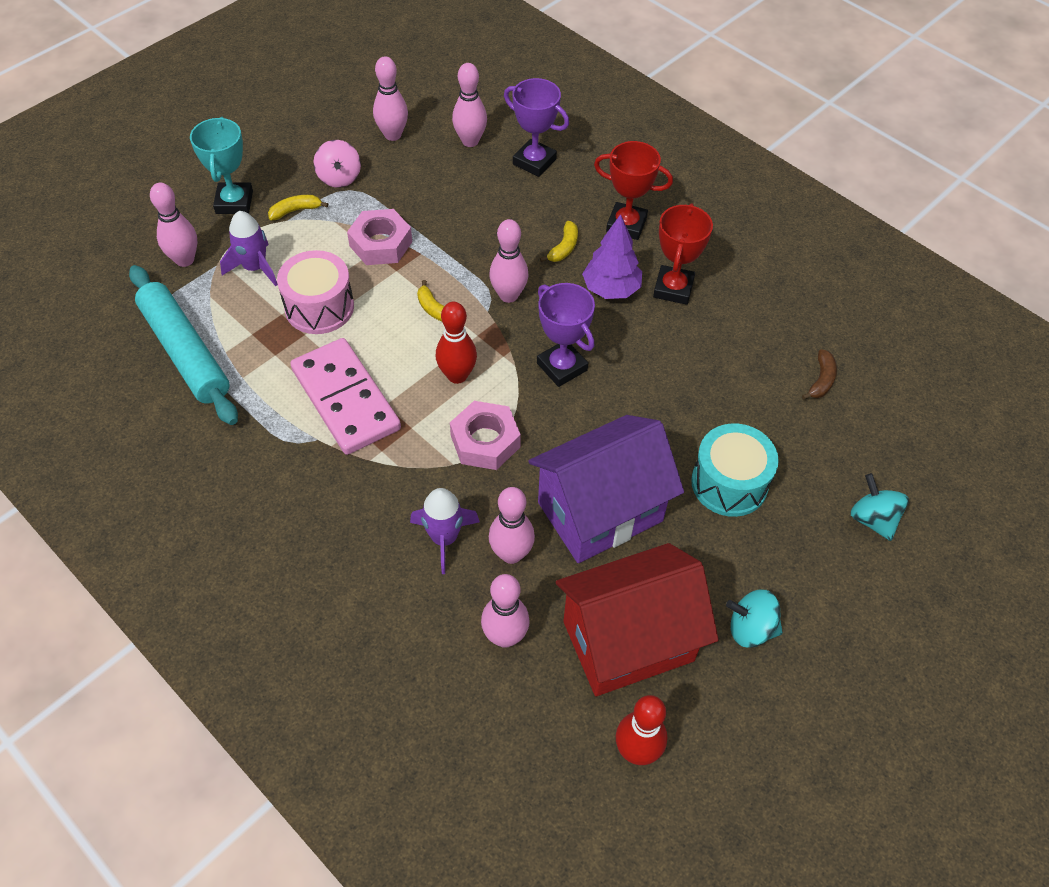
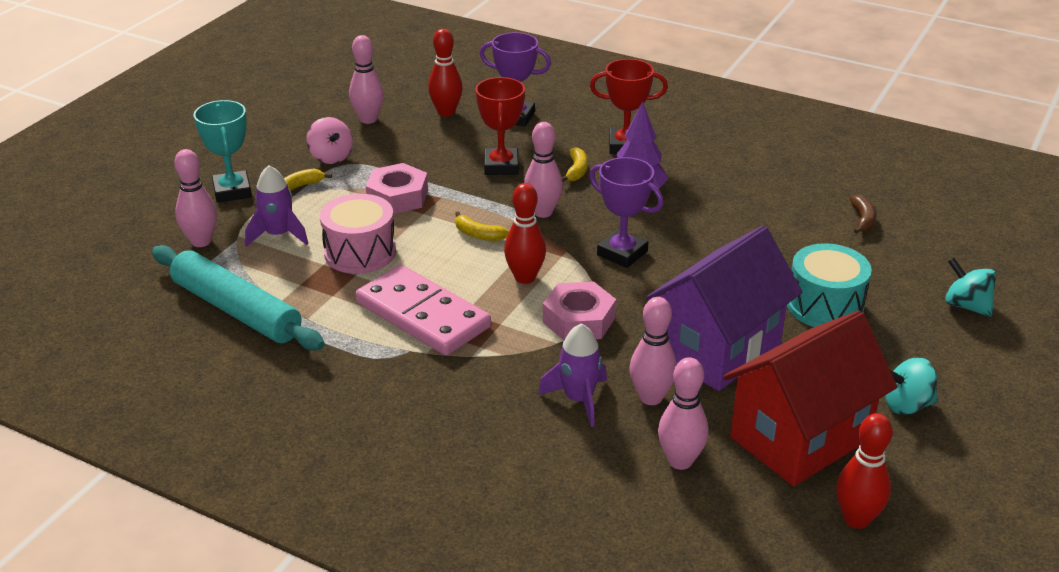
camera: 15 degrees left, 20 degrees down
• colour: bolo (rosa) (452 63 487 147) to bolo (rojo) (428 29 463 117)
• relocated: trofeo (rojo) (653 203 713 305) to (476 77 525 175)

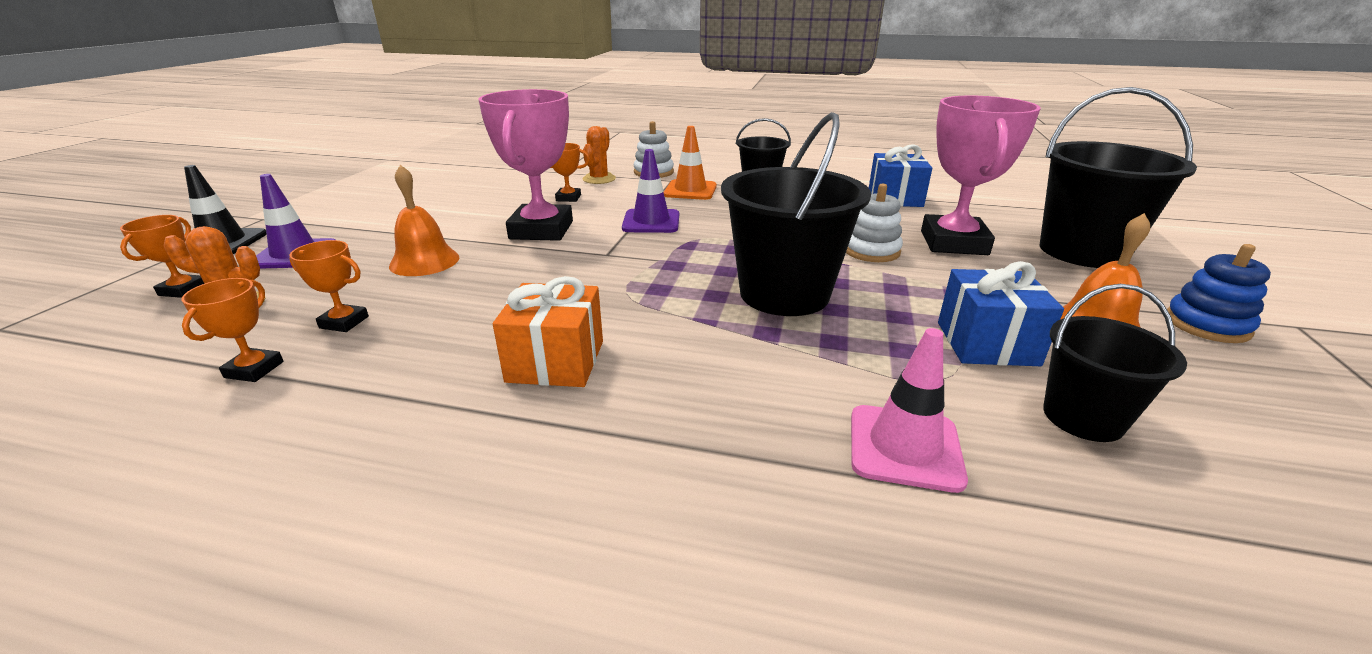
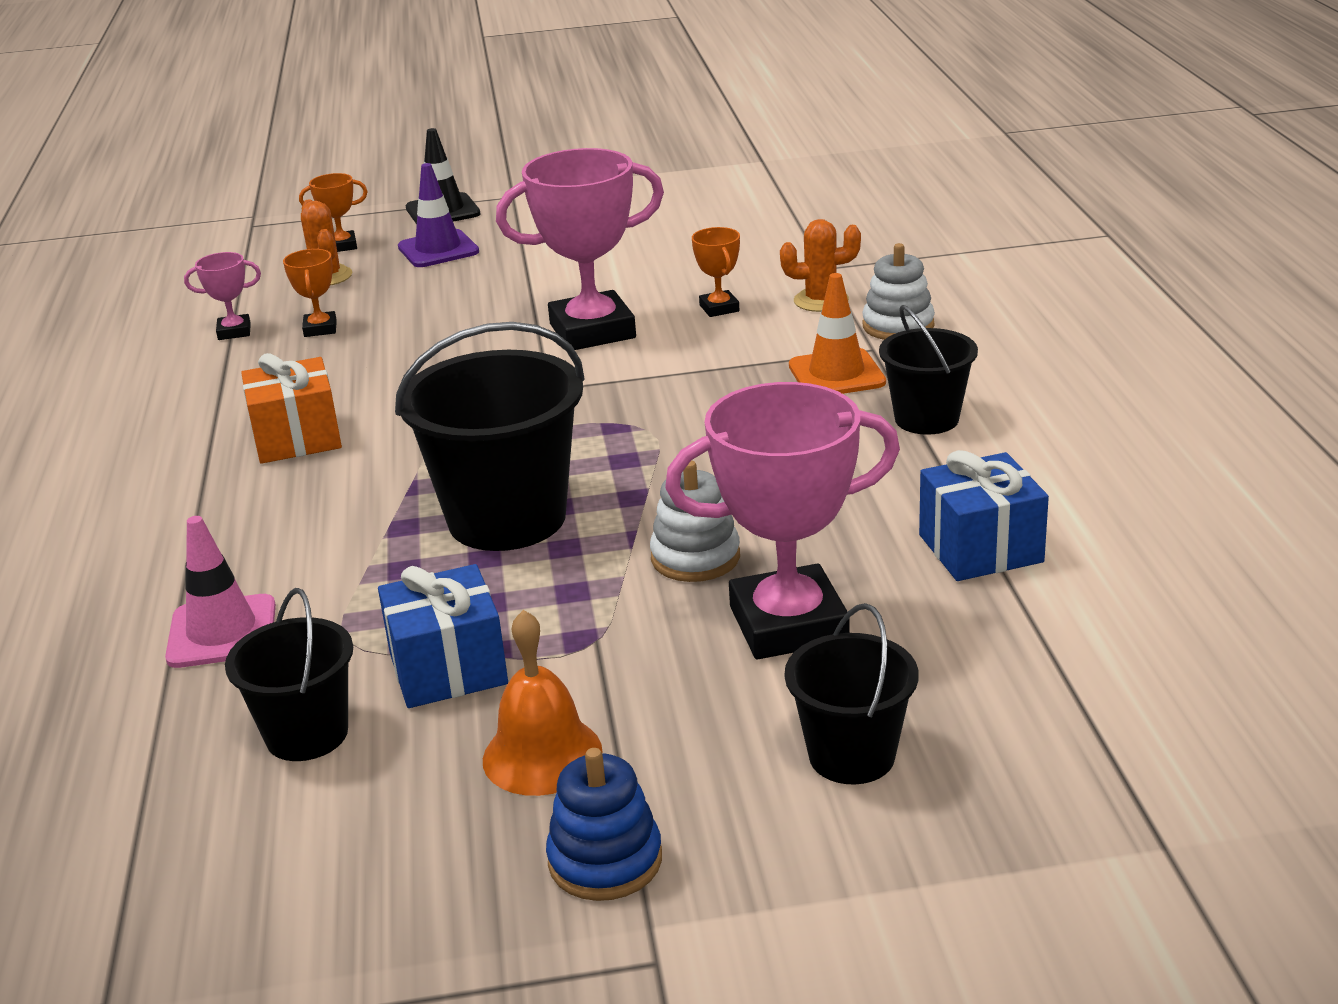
camera: 70 degrees right, 0 degrees up
• colour: trofeo (naranja) (181 278 284 382) to trofeo (rosa) (184 252 261 340)
• size: balde (negro) (1040 87 1197 268) = (785 603 918 784) x0.58
• missing: campana (naranja) (389 165 459 276)
• missing: cono de tráfico (morado) (622 149 679 233)

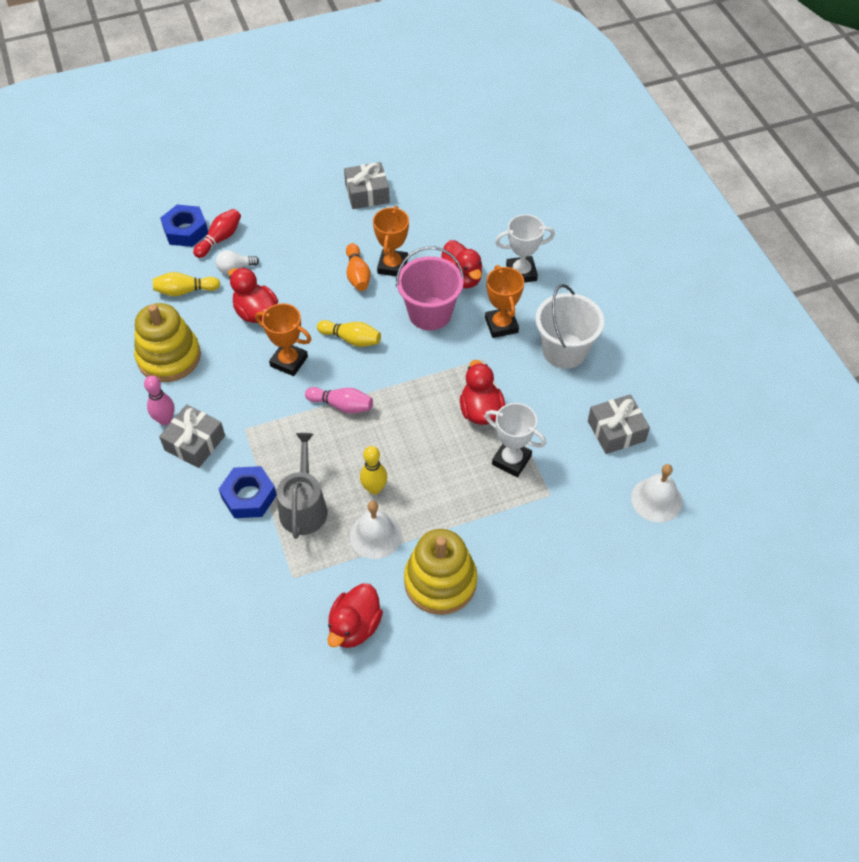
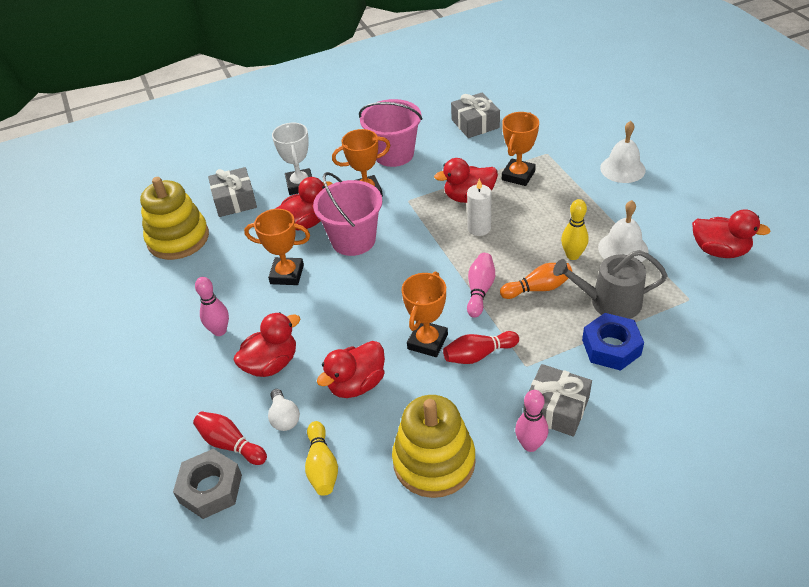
camera: 90 degrees left, 10 degrees down
• relocated: juguete apilable (amarillo) (404 529 477 615) to (140 177 209 260)
• colour: tuerca (azul) (160 205 208 247) to tuerca (gris) (173 449 242 519)
• appeared: bolo (rosa) (195 277 229 336)
• relocated: regalo (gris) (344 162 390 209) to (208 167 257 217)
• appeared: pato (rojo) (233 312 300 377)
• colour: balde (blanco) (536 284 604 369) to balde (rosa) (359 99 422 167)
• appeared: bolo (rojo) (443 331 519 364)
• appeared: vela (blanco) (467 179 492 236)
• relocated: bolo (naranja) (346 243 371 291) to (500 263 572 299)
• colour: trofeo (blanco) (485 403 546 477) to trofeo (naranja) (502 112 539 186)
• relocated: campana (blanco) (631 464 682 522) to (600 121 646 183)
• missing: bolo (amarillo) (317 320 381 347)

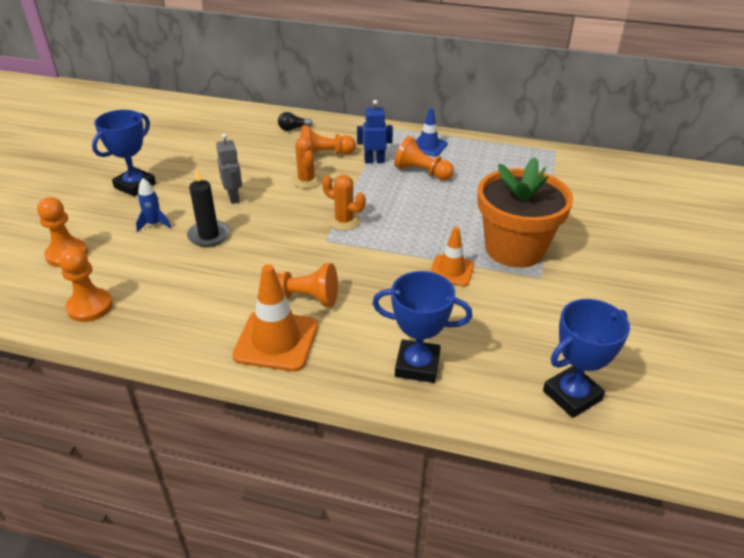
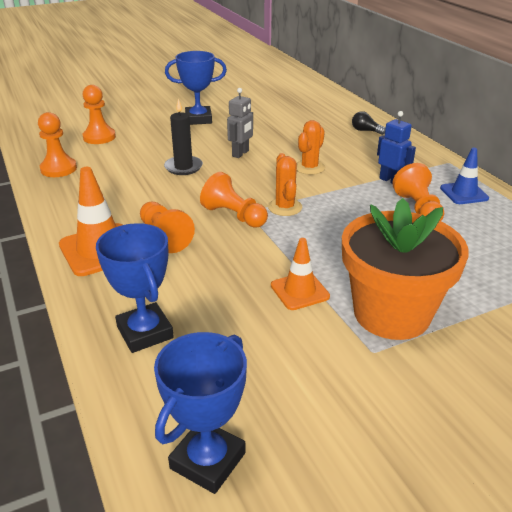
camera: 50 degrees right, 5 degrees down
• spun: trofeo (azul) (543 299 630 418) = (154 332 247 494) 75 degrees counterclockwise
• relocated: peón (naranja) (300 125 356 155) to (200 172 268 228)
• missing: cohete (azul) (136 178 171 232)

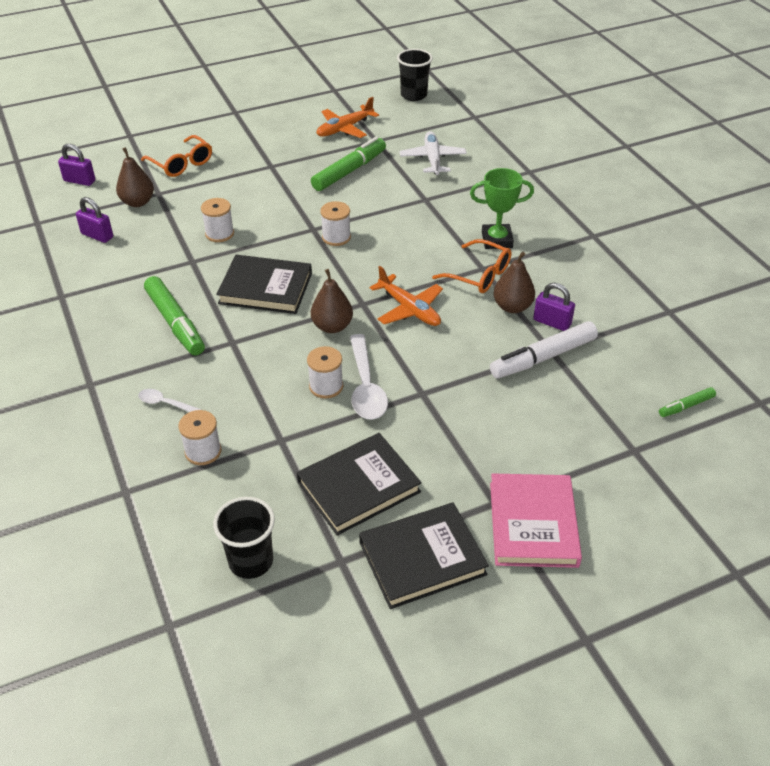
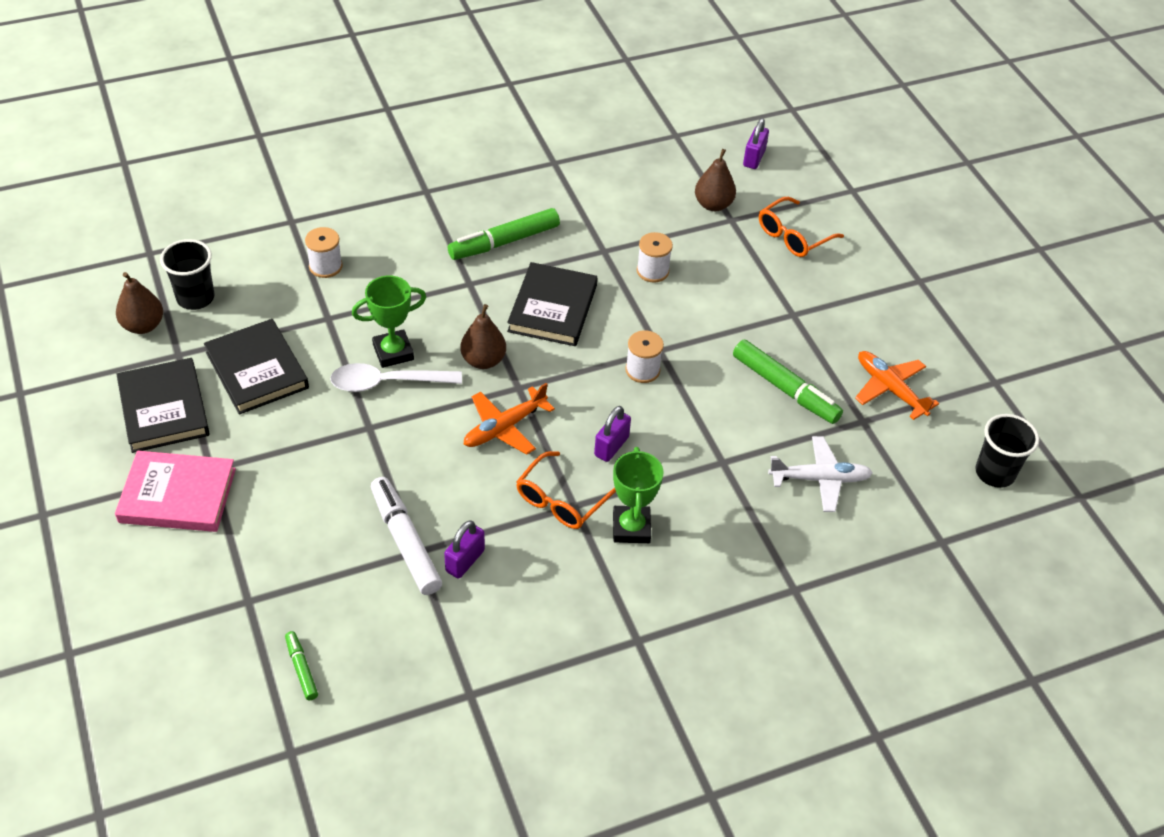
camera: 90 degrees right, 5 degrees up
• relocated: pera (marrón) (493 252 535 313) to (116 272 163 334)
• exchanged: carrete (blanco) (307 346 343 399) to trofeo (verde) (352 276 426 368)
• relocated: candado (morado) (76 197 113 243) to (594 406 631 462)
• missing: cuchara (blanco) (138 389 202 412)

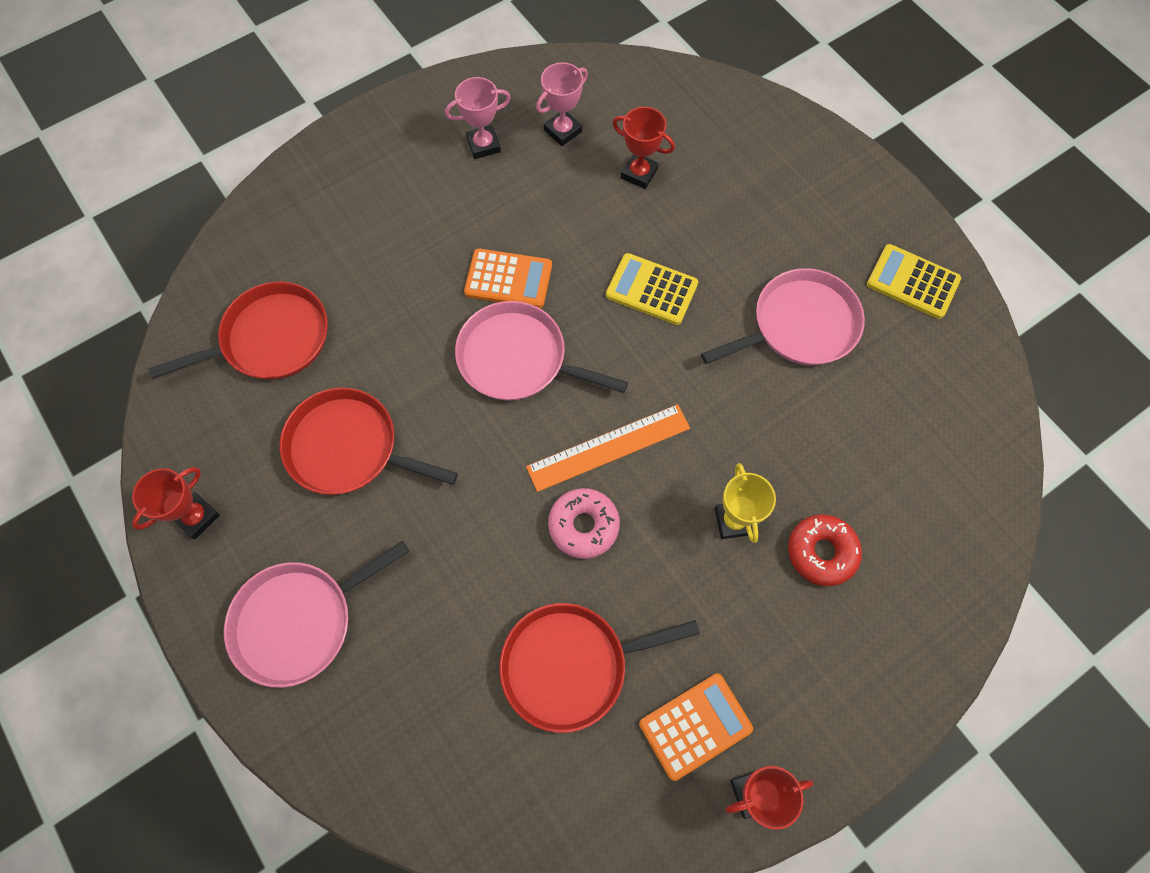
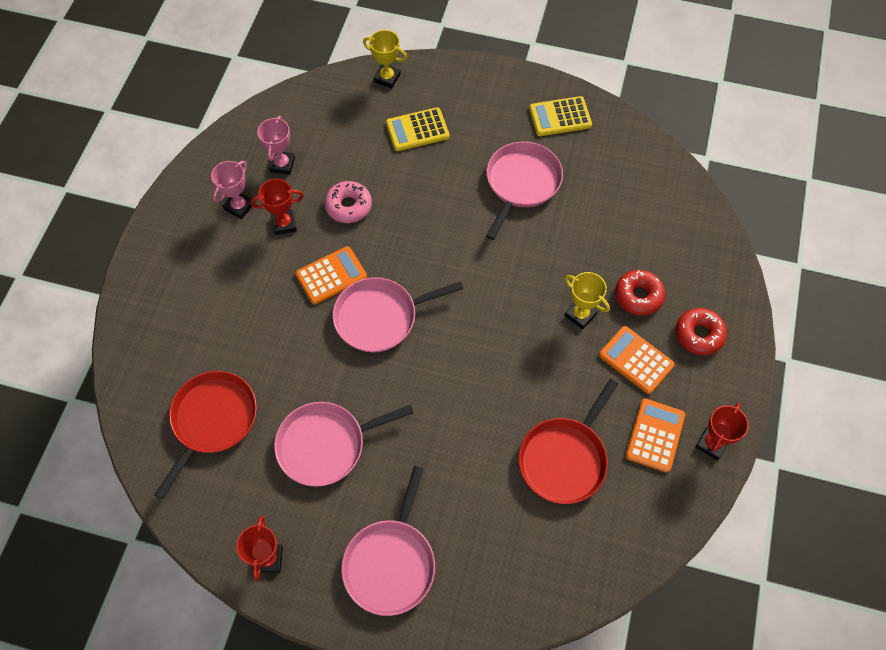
camera: 40 degrees left, 5 degrees down
• relocated: trofeo (rojo) (613 107 675 189) to (250 179 304 235)
• colour: sartén (rojo) (280 388 458 495) to sartén (rosa) (274 402 414 487)
• relocated: rosquilla (rosa) (548 488 620 559) to (325 181 372 223)
• appeared: trofeo (amarillo) (363 30 407 89)
• relocated: calculadora (amarillo) (606 253 698 325) to (386 107 449 151)
• appeared: calculadora (naranja) (599 326 675 394)
• appeared: rosquilla (rojo) (676 308 727 355)
• missing: regla (naranja) (526 404 690 492)

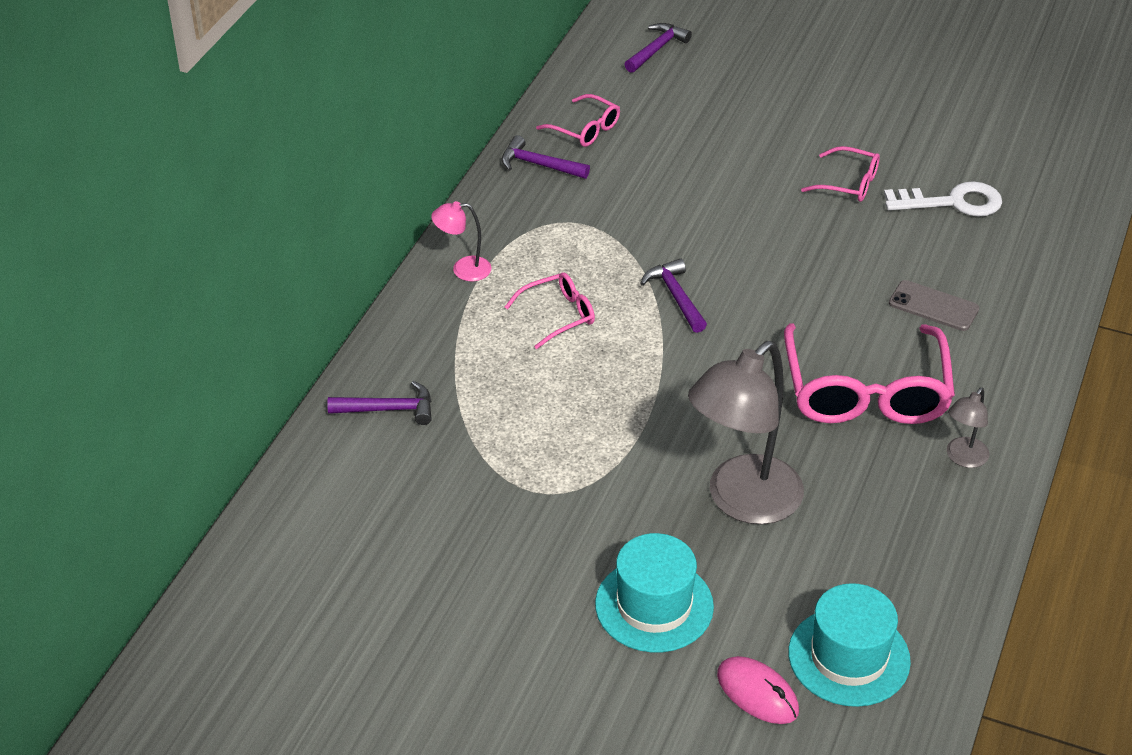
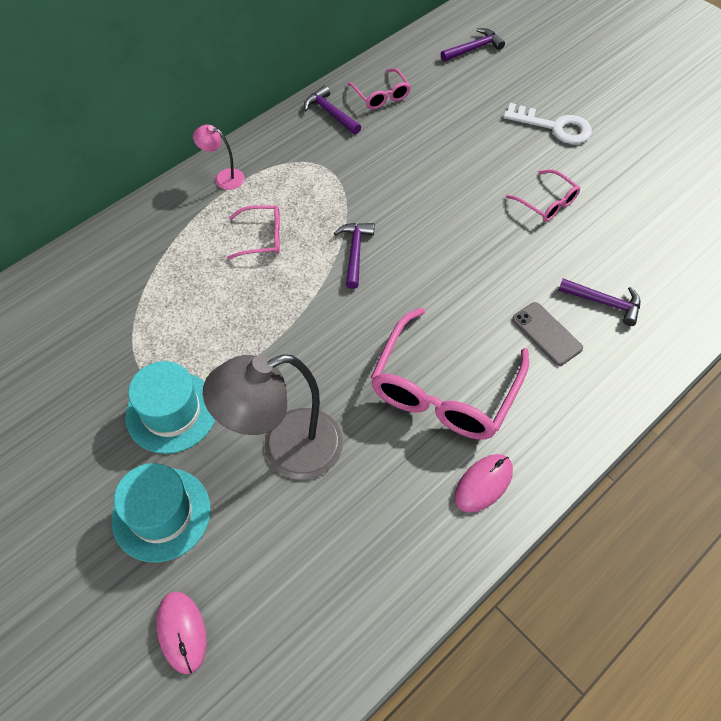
camera: 25 degrees right, 15 degrees up
• relocated: sombrero (turquesa) (788 583 911 707) to (125 361 215 454)
• exchanged: lámpara (gris) (947 387 990 468) to ratón (rosa) (455 454 513 513)
• relocated: llave (blanco) (884 181 1002 217) to (503 103 592 144)
• relocated: martillo (morado) (327 381 432 425) to (558 278 640 326)

